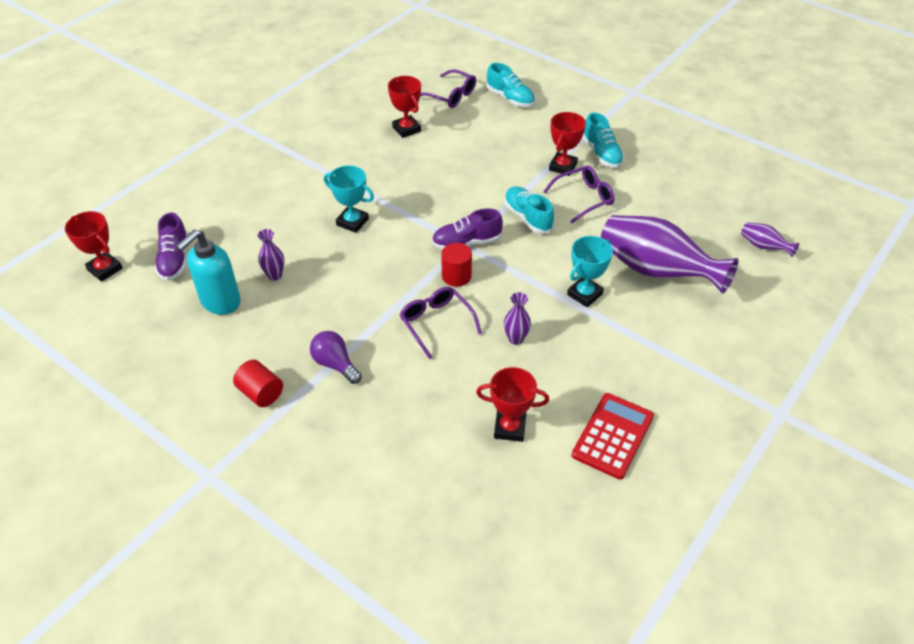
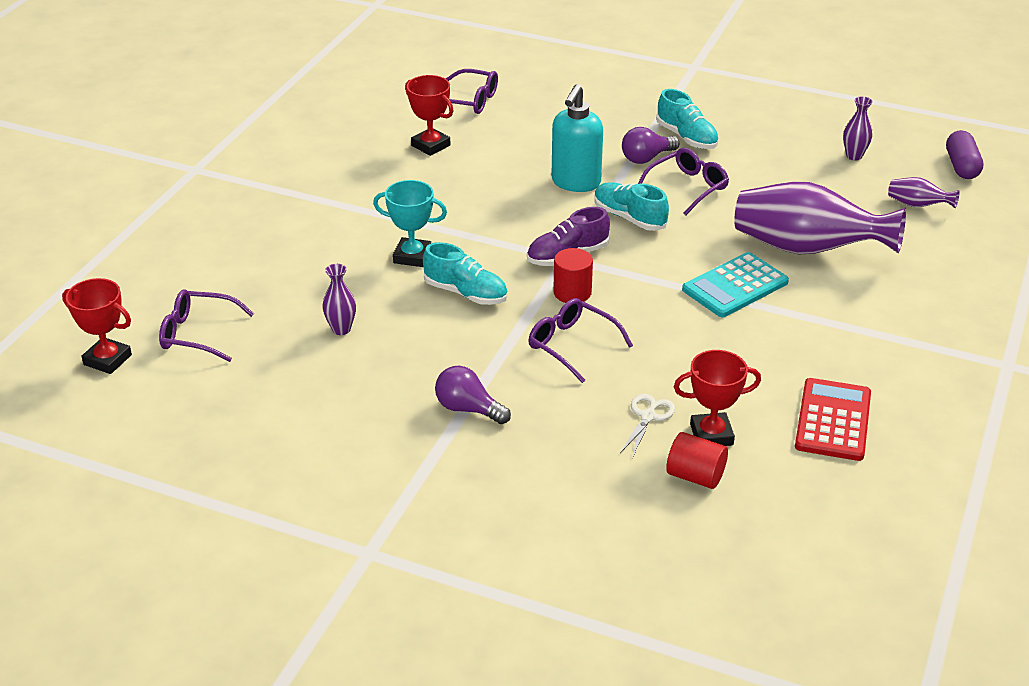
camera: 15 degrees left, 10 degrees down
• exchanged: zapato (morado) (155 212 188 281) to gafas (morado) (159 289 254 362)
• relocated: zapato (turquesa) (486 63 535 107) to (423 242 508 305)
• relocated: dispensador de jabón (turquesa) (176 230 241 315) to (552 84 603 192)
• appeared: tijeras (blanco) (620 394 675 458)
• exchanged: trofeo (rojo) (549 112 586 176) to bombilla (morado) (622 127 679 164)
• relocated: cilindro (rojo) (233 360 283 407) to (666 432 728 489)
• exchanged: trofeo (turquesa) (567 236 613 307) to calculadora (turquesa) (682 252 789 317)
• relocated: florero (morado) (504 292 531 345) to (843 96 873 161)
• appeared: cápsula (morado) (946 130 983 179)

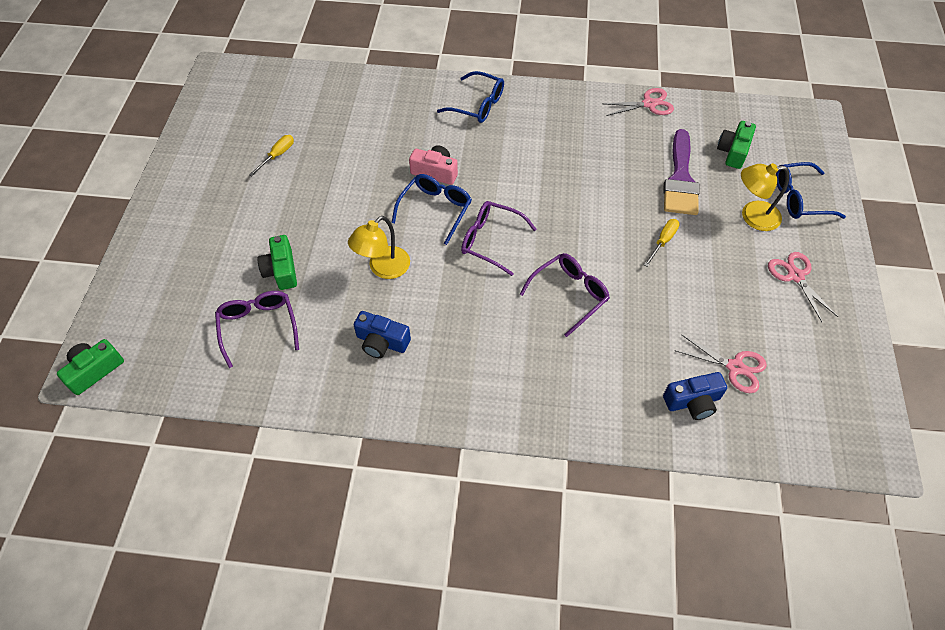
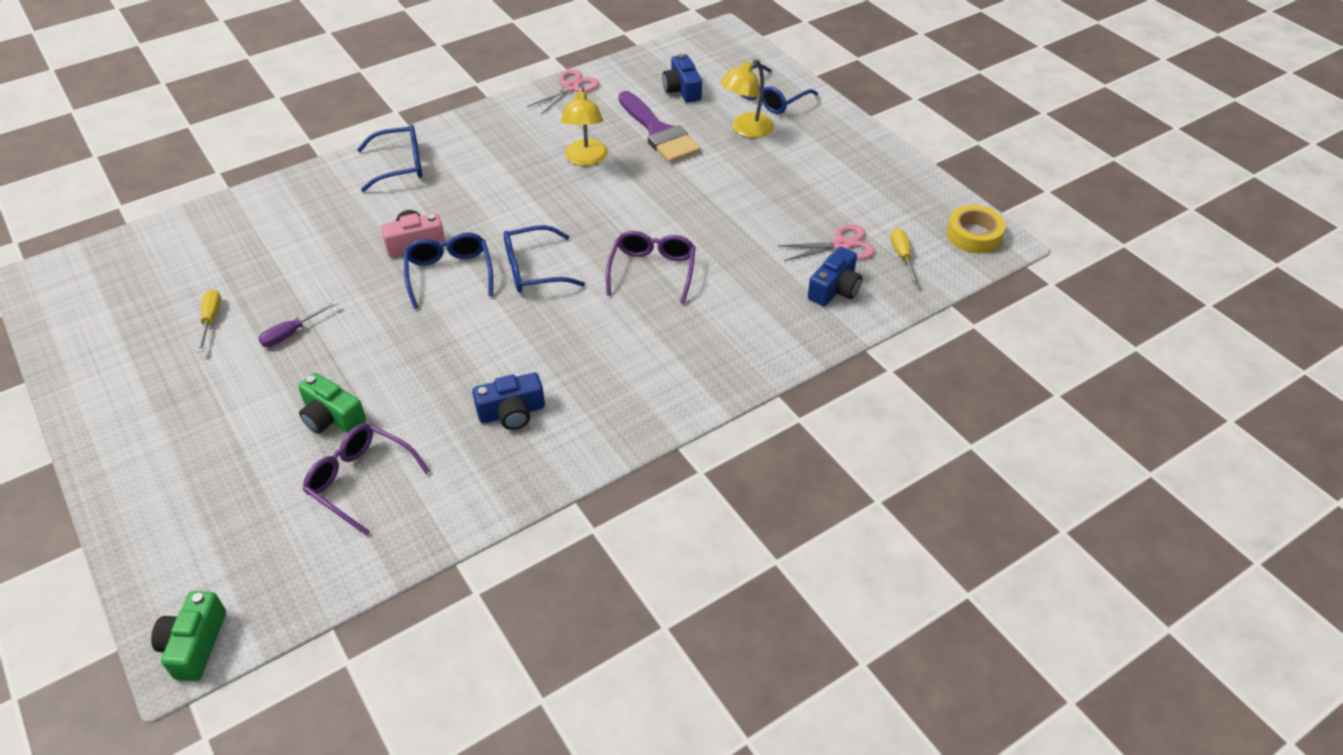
camera: 40 degrees left, 10 degrees down
• appeared: destornillador (morado) (258 301 338 347)
• colour: gafas (morado) (461 201 537 276) to gafas (azul) (504 225 585 292)
• relocated: lámpara (amarillo) (348 216 410 279) to (561 86 608 166)
• colour: cámara (verde) (717 121 756 169) to cámara (azul) (662 54 702 102)
• relocated: destornillador (amarillo) (644 219 680 267) to (891 228 919 285)
• appeared: cinta adhesiva (amarillo) (946 205 1006 253)
• missing: tijeras (rosa) (768 252 838 322)

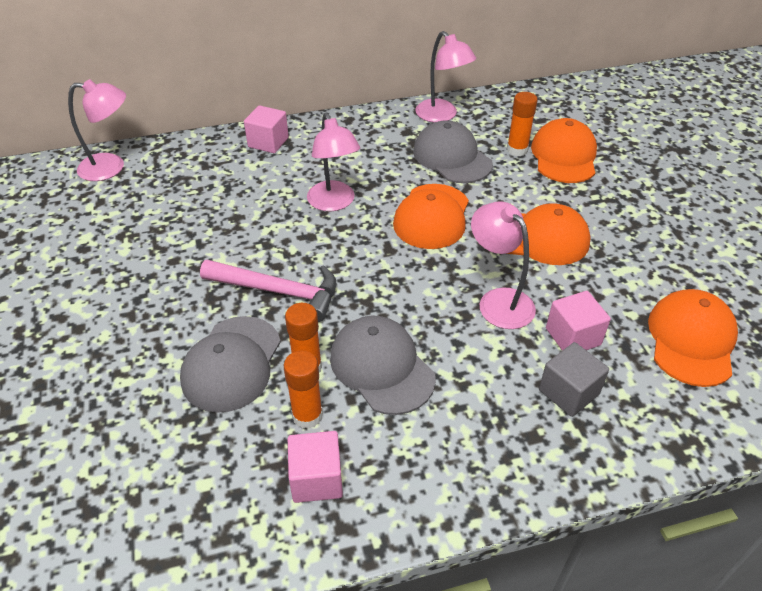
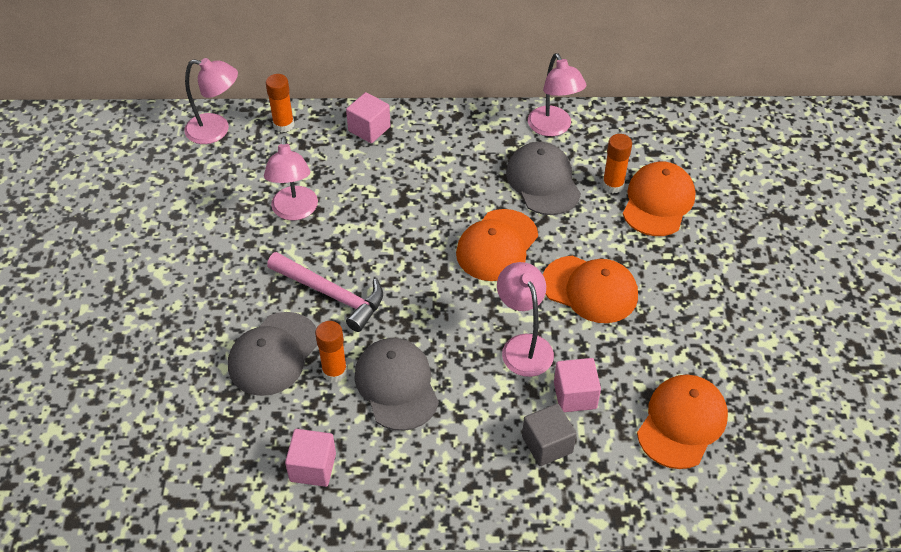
camera: 15 degrees right, 5 degrees up
• relocated: lámpara (rosa) (307 113 360 211) to (264 136 318 220)
• relocated: barra de pegamento (naranja) (284 351 323 429) to (266 74 294 133)

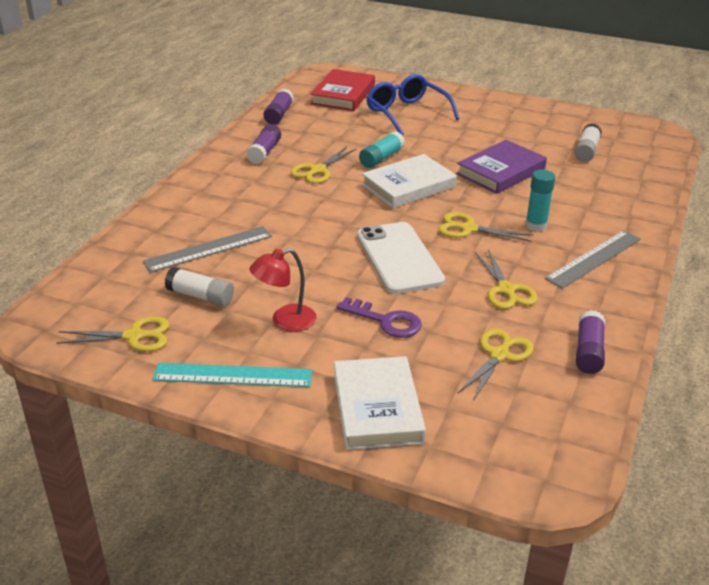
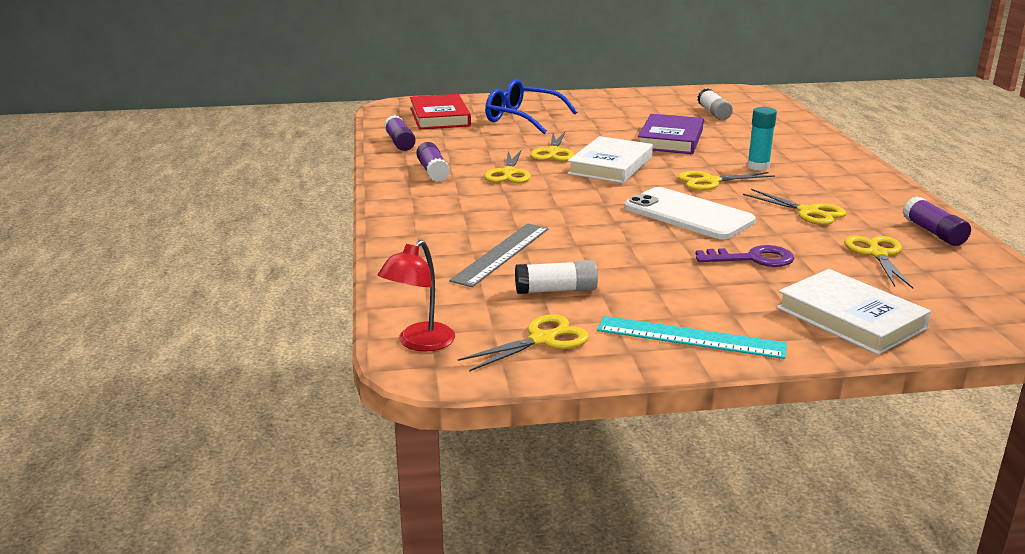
camera: 30 degrees left, 10 degrees down
• relocated: lámpara (rojo) (249 248 316 332) to (378 240 455 352)
• exchanged: barra de pegamento (turquesa) (359 131 405 168) to tijeras (amarillo) (530 132 574 161)
• spun: regla (turquesa) (153 363 312 387) = (597 316 787 359) 45 degrees clockwise
• missing: regla (gris) (545 230 641 289)

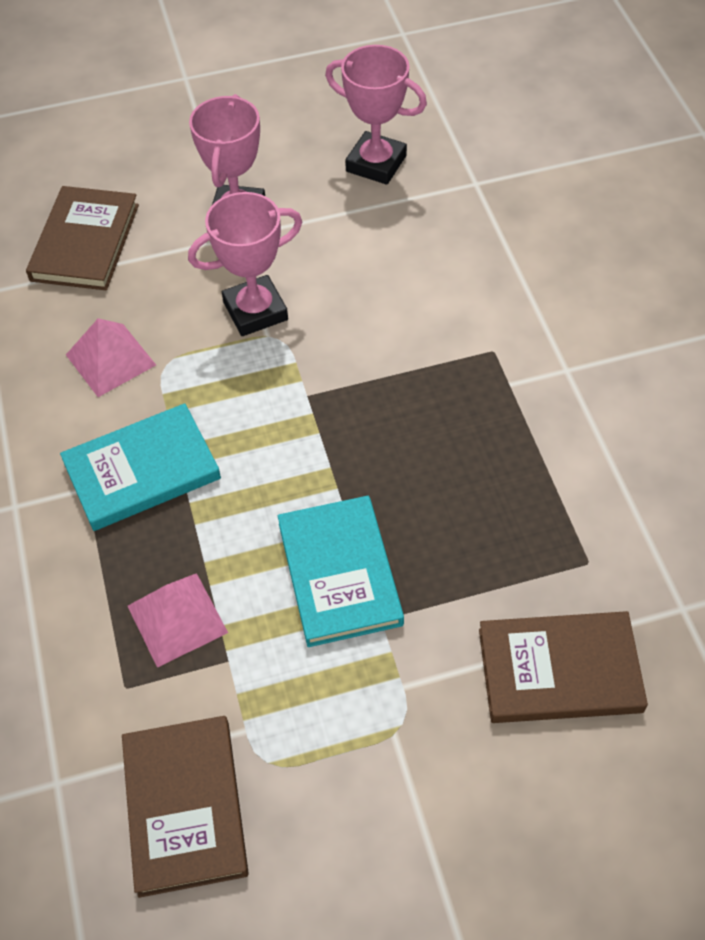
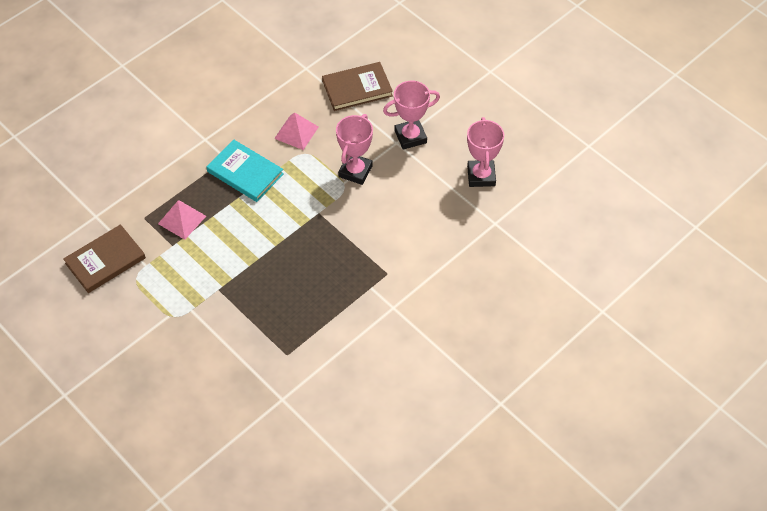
camera: 60 degrees right, 0 degrees up
• spun: trofeo (rosa) (188 192 302 336) = (336 114 373 185) 75 degrees clockwise
• missing: libro (turquesa) (278 496 404 647)
• missing: libro (marrón) (479 611 648 723)

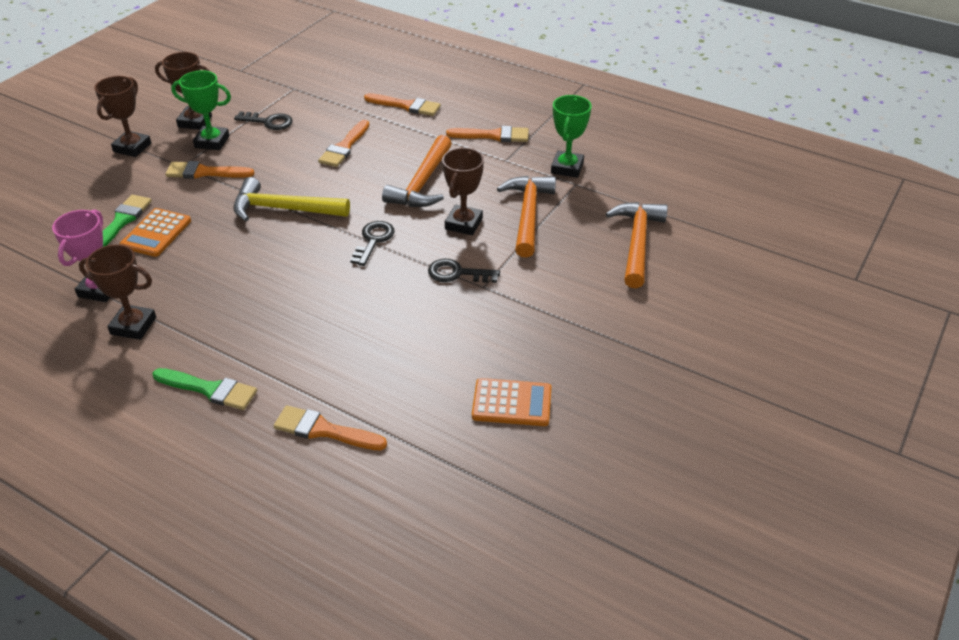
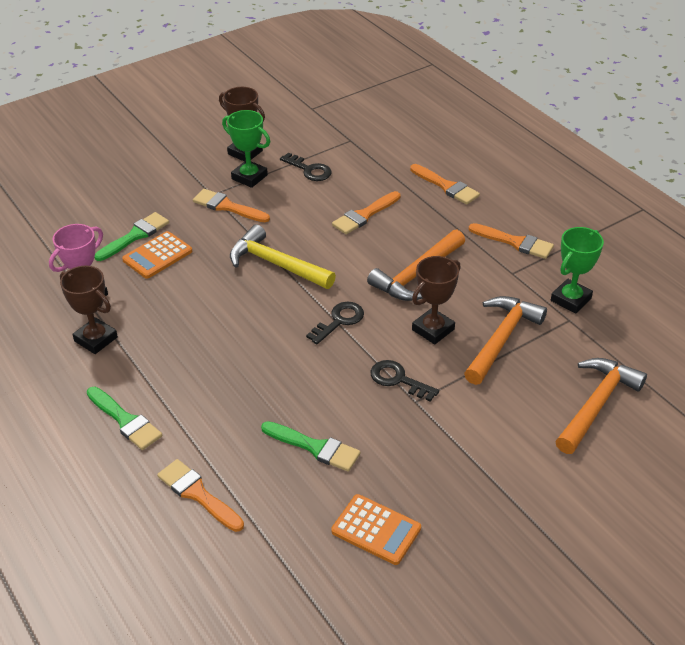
camera: 25 degrees right, 0 degrees up
• appeared: pincel (verde) (261 421 361 472)
• missing: trofeo (marrón) (94 76 151 157)

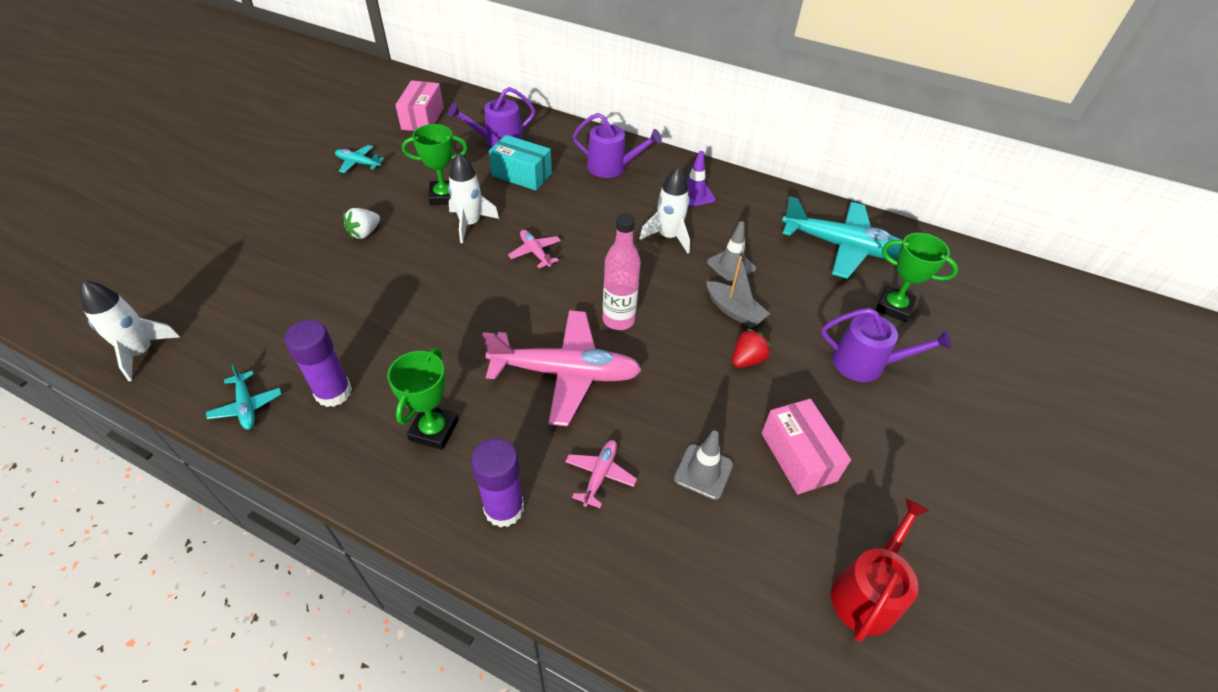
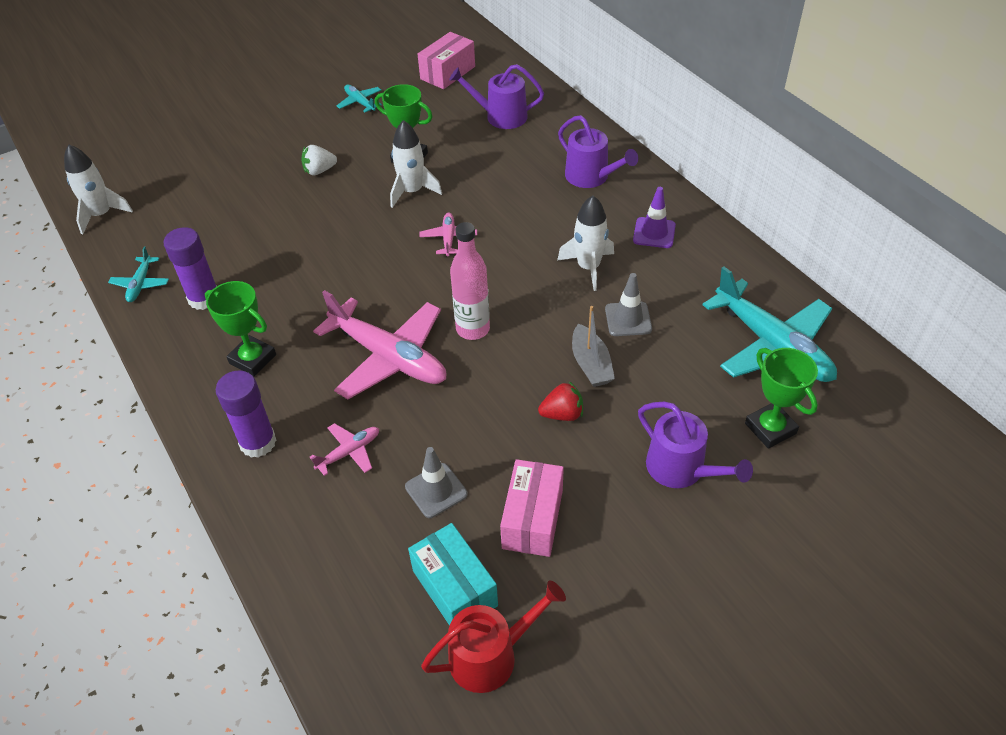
camera: 35 degrees right, 0 degrees up
• spun: trofeo (verde) (387 348 458 450) = (205 281 276 376) 75 degrees clockwise
• relocated: caja (turquesa) (489 135 552 191) to (408 523 498 626)

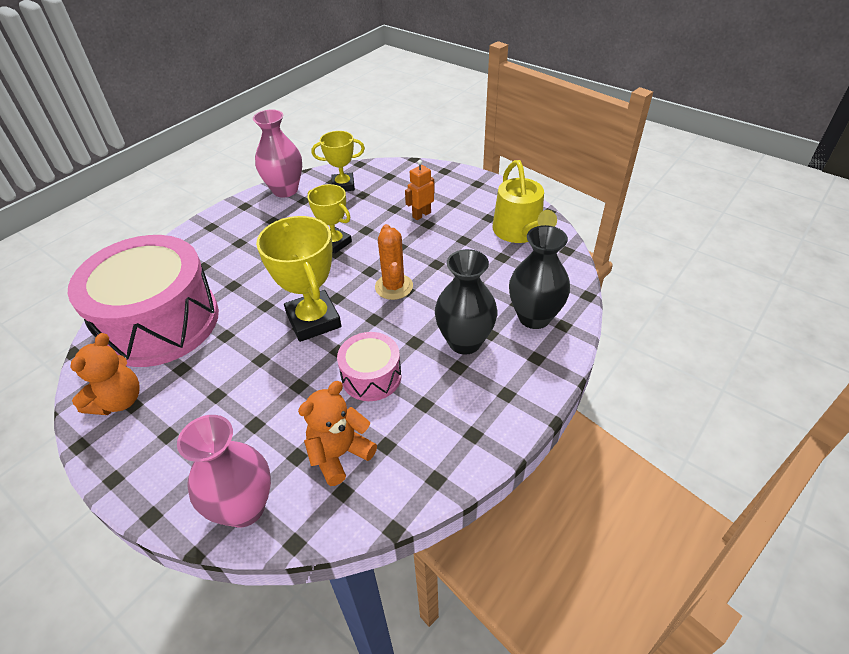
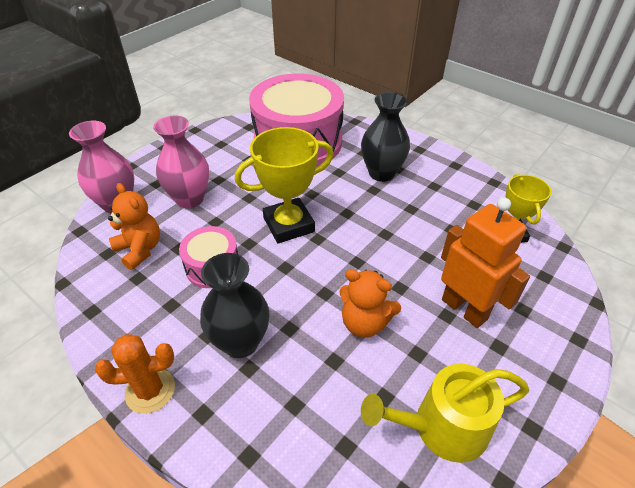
camera: 90 degrees right, 0 degrees up
• relocated: cactus (naranja) (375 224 413 300) to (95 334 175 414)
• relocated: florero (rosa) (253 109 302 198) to (153 116 209 208)
• relocated: osito (naranja) (70 333 140 415) to (340 269 401 338)
• relocated: florero (negro) (509 225 570 329) to (361 92 410 182)
• size: robot (naranja) (405 160 435 220) = (441 198 530 328) x1.87
• missing: trofeo (amarillo) (308 184 352 254)

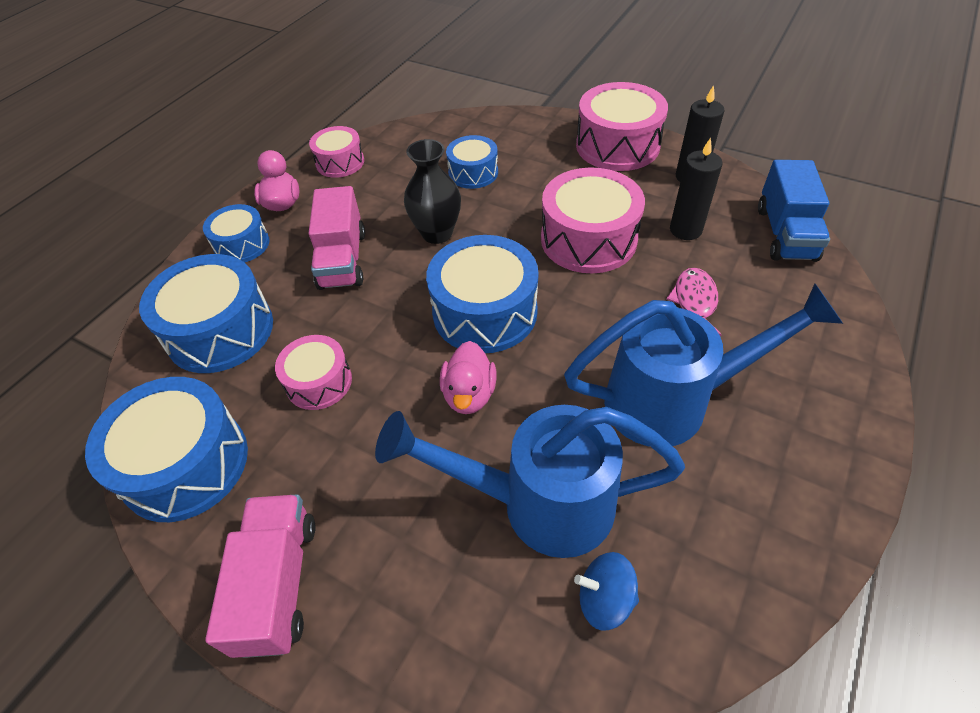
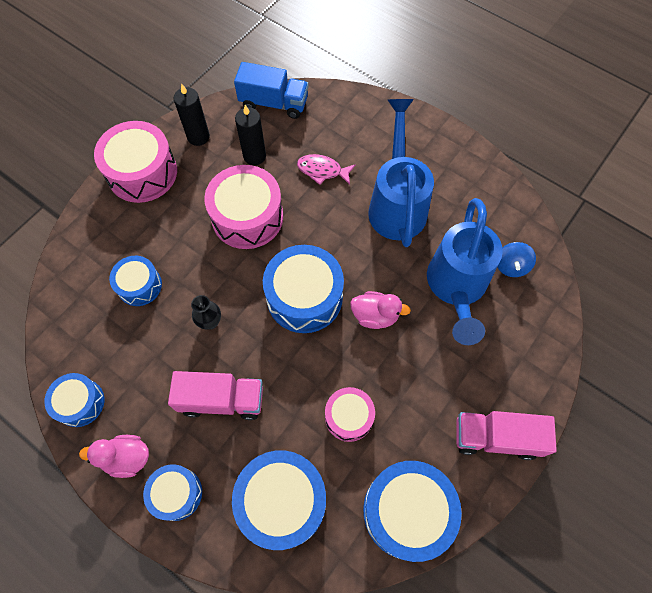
camera: 85 degrees left, 15 degrees up
• colour: tambor (rosa) (309 126 364 178) to tambor (azul) (44 373 104 427)
• size: florero (negro) (404 139 461 244) = (191 295 221 330) x0.62

